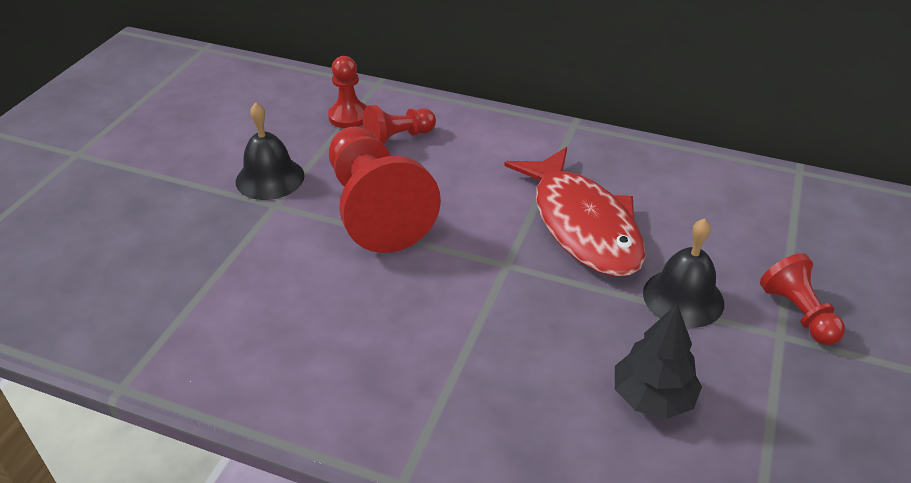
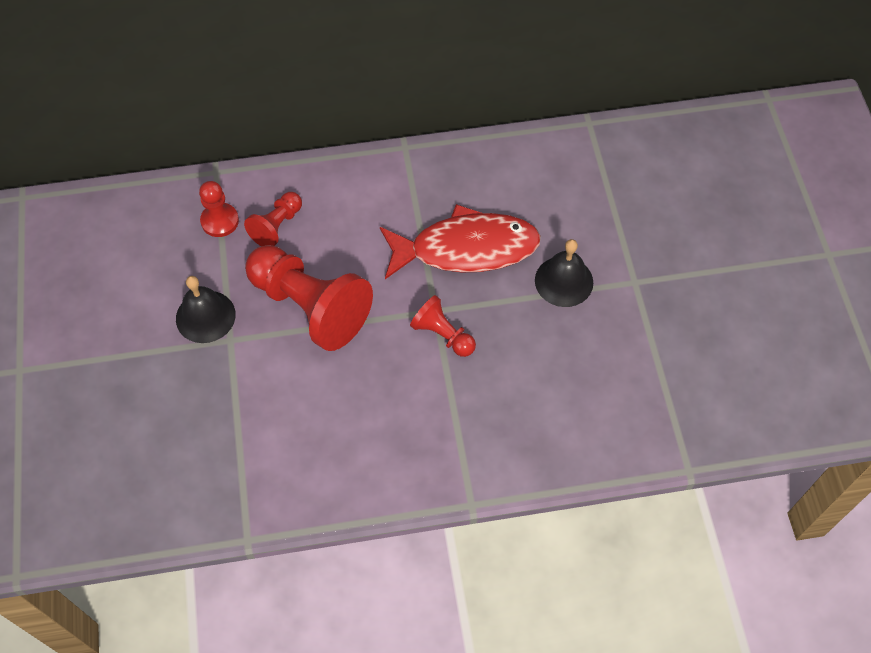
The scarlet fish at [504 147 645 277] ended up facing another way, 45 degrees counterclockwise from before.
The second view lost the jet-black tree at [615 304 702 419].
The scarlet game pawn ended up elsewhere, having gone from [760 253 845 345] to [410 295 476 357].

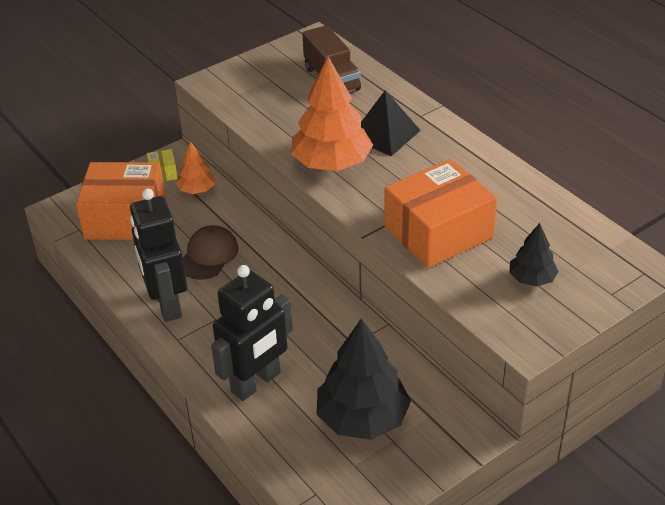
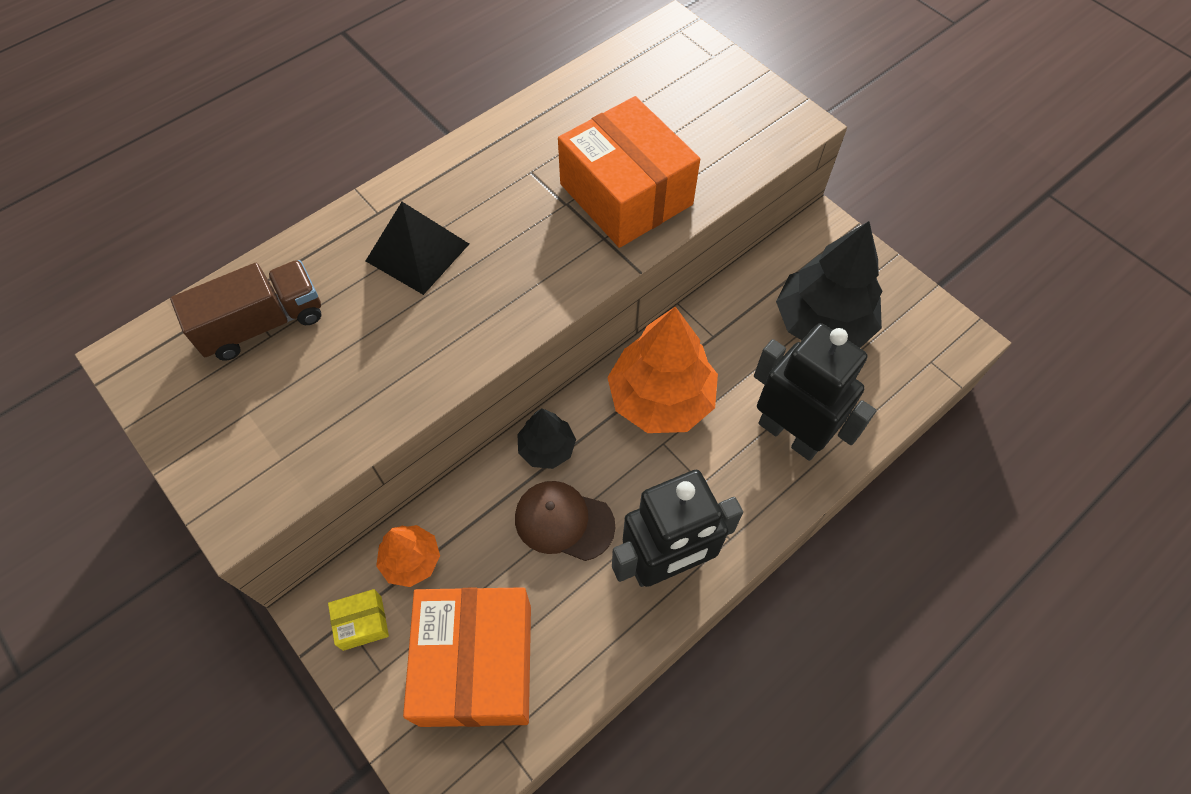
The orange-coloured tree ended up elsewhere, having gone from [291 57 373 171] to [607 306 718 433].
The jet-black tree ended up elsewhere, having gone from [509 223 559 286] to [517 409 576 469].

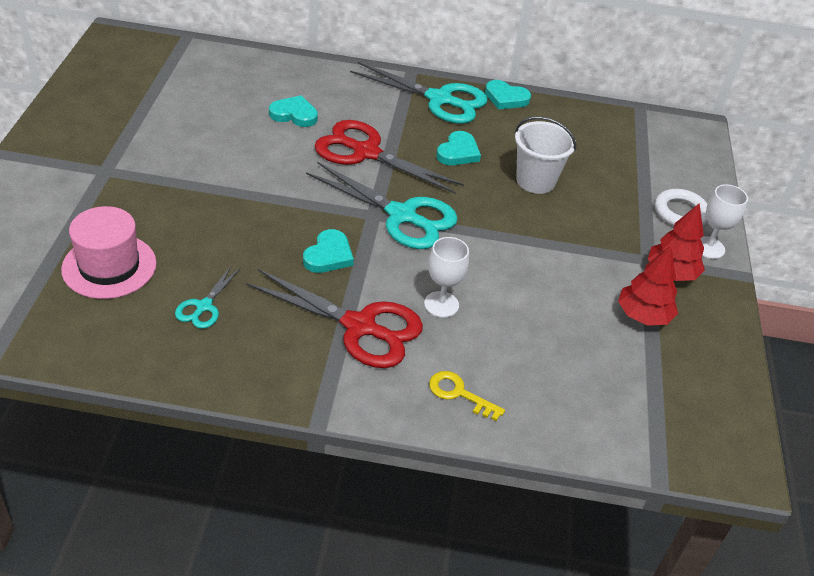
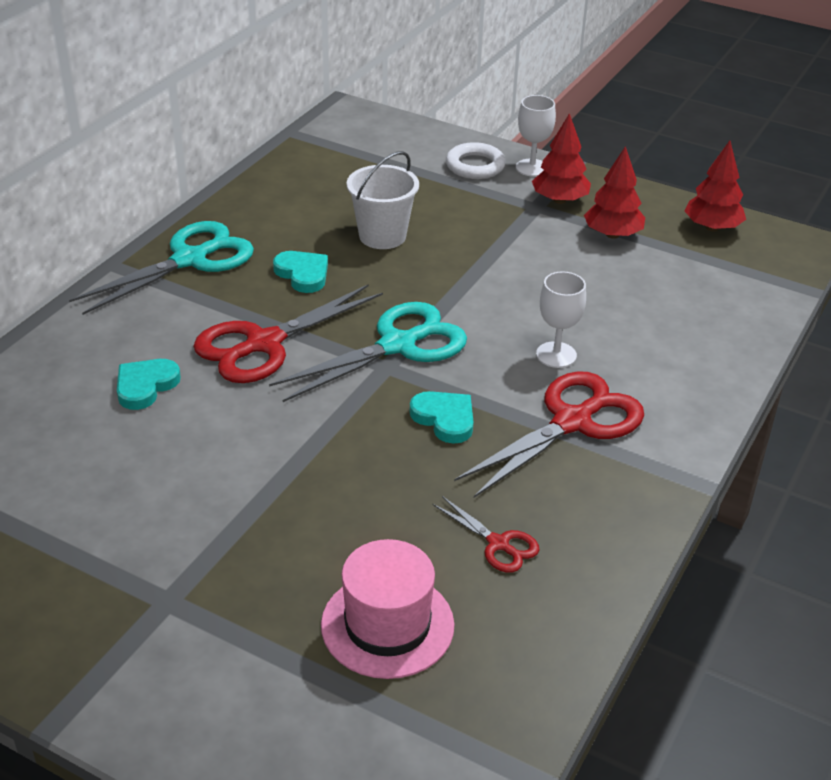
What was the turquoise pair of scissors at [175 265 241 329] turned into the scarlet pair of scissors at [432 496 539 573].
The second view lost the bright yellow door key at [429 371 505 421].
The second view lost the turquoise heart shape at [485 80 531 109].
The second view gained the scarlet tree at [684 141 746 231].

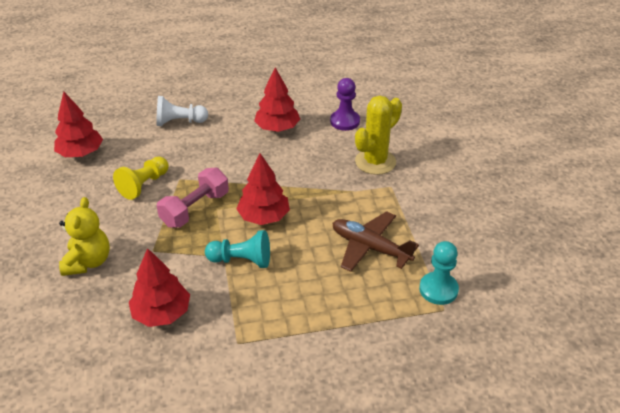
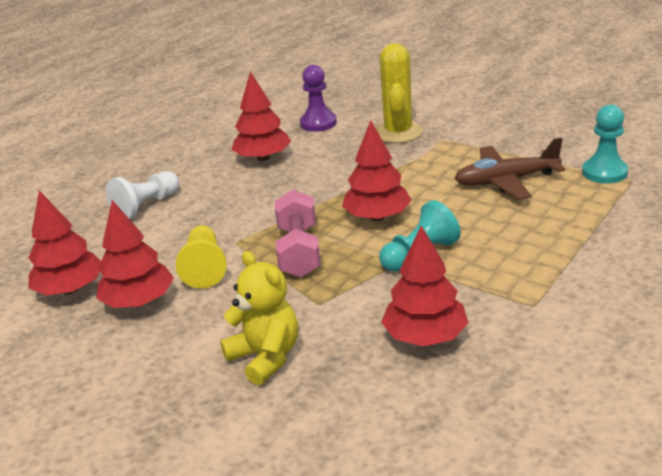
The second view gained the scarlet tree at [96 200 174 308].

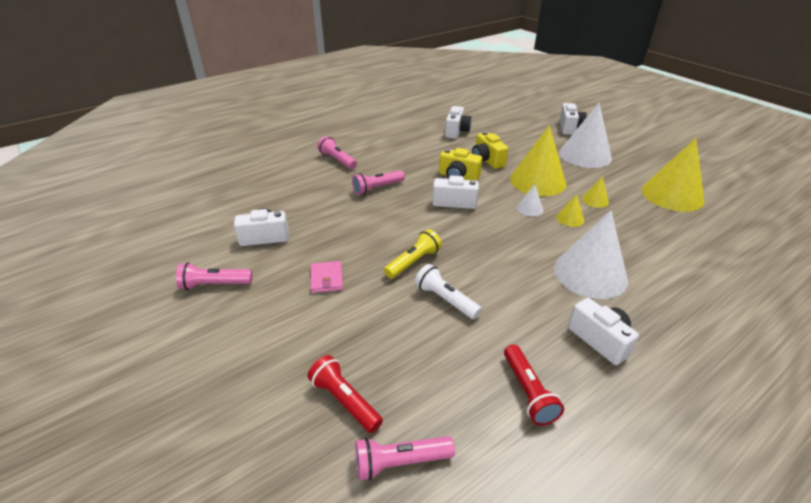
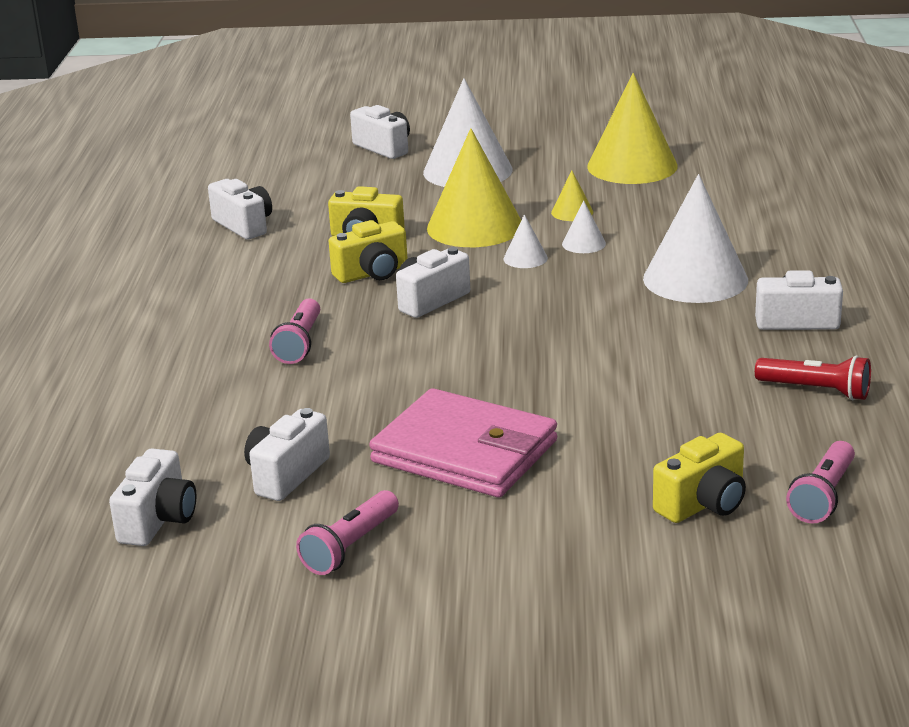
Where the scarlet pocket torch stood at [308 355 383 433], the bright yellow compact camera came to stand at [653 433 746 523].
The size of the rose-pink billfold at [311 261 343 293] changed by a factor of 2.27.
The second view lost the rose-pink pocket torch at [317 136 357 169].
The second view lost the bright yellow pocket torch at [384 229 442 279].
The second view lost the snow-white pocket torch at [415 264 482 319].
What was the bright yellow cone shape at [556 194 584 227] turned into the snow-white cone shape at [562 200 606 253].
The second view gained the snow-white compact camera at [109 448 197 546].

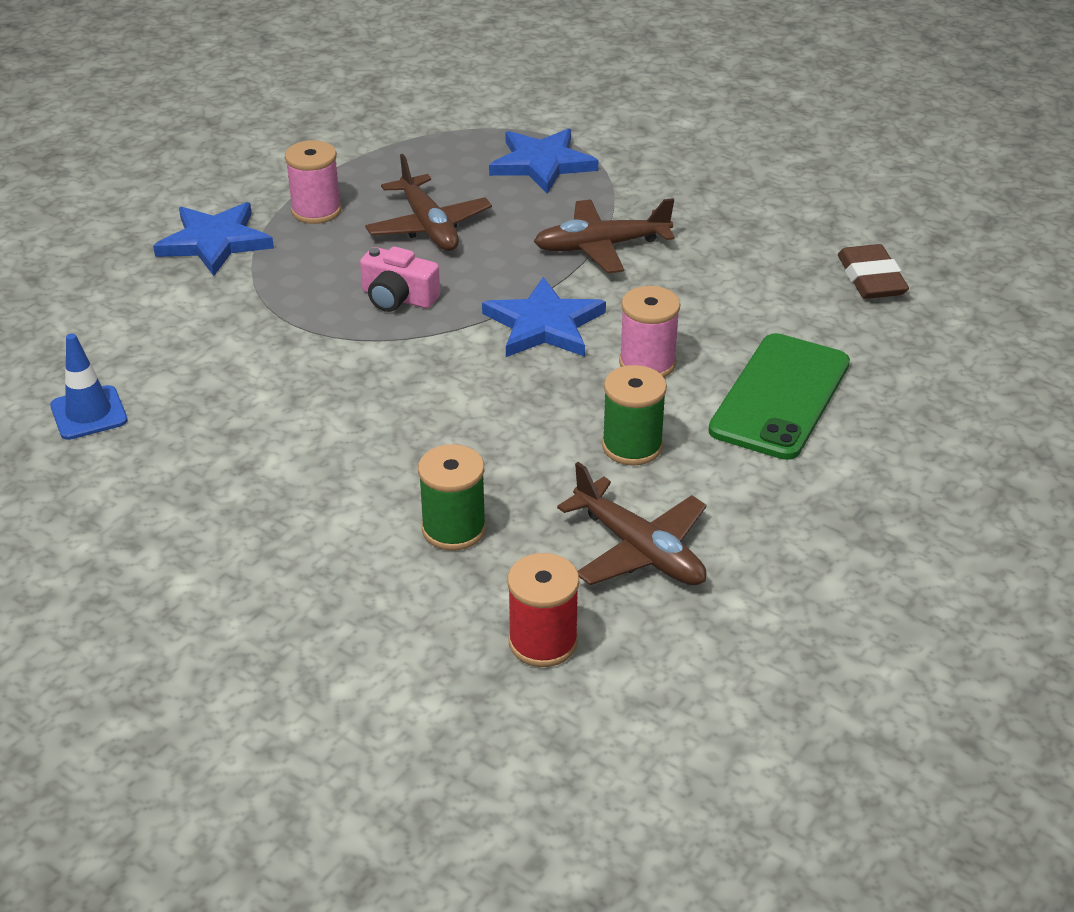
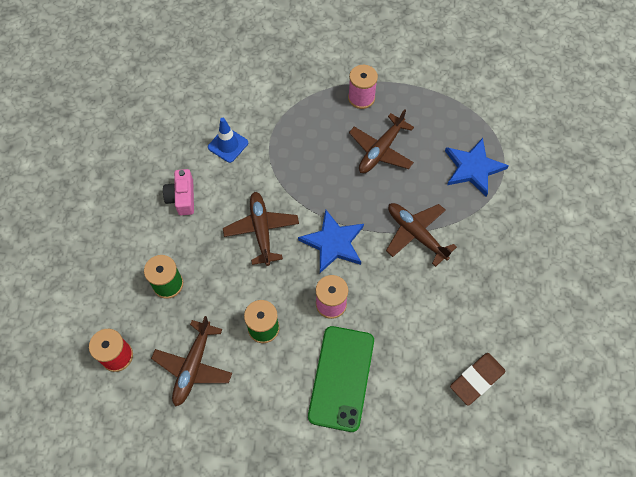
The blue traffic cone ended up elsewhere, having gone from [50 334 128 440] to [208 118 248 163].
The second view lost the blue star shape at [153 202 274 276].
The rose-pink compact camera ended up elsewhere, having gone from [360 246 440 312] to [163 169 194 215].
The green mobile phone at [708 333 850 460] ended up facing another way, 75 degrees counterclockwise from before.
The second view gained the russet plane at [223 192 299 266].

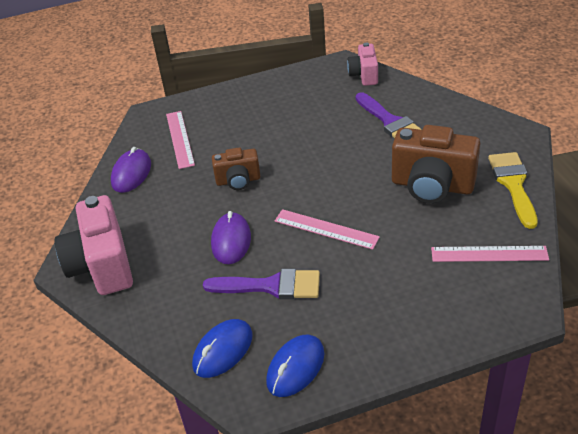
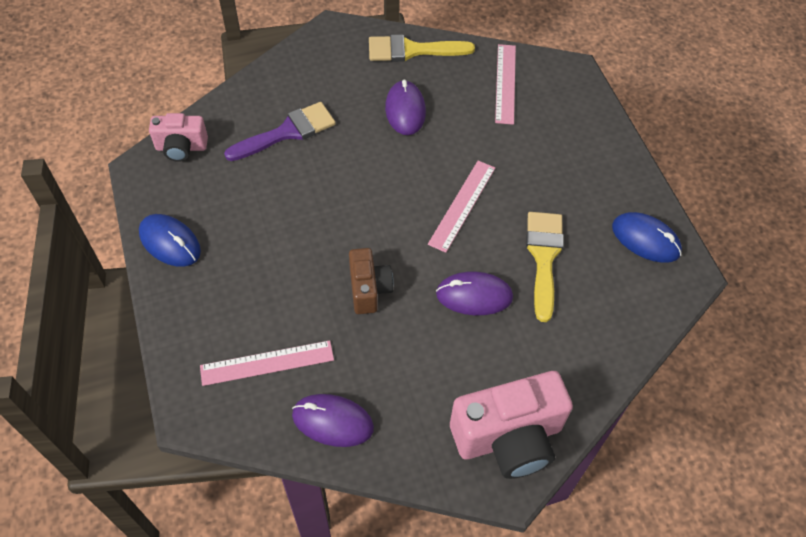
The blue computer mouse ended up elsewhere, having gone from [192 319 252 378] to [139 214 201 267].
What was the purple paint brush at [203 269 320 299] turned into the bright yellow paint brush at [526 212 564 322].
Where the russet compact camera stood at [392 125 481 203], the purple computer mouse came to stand at [385 79 426 135].

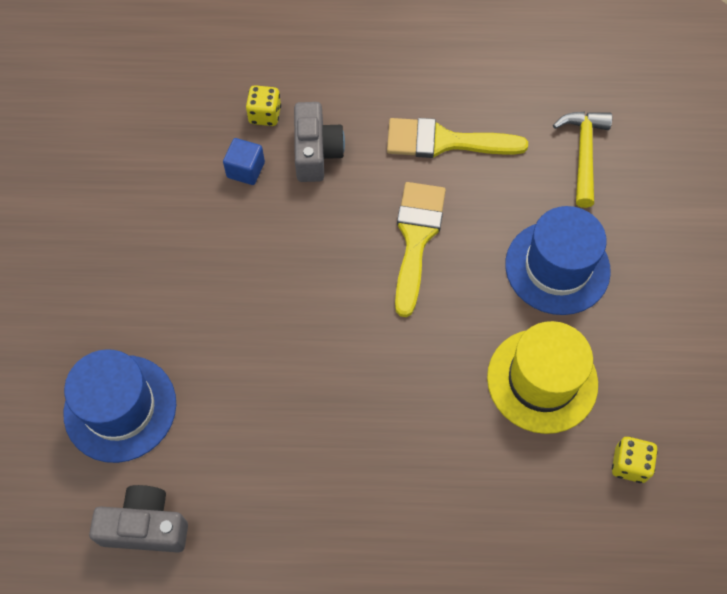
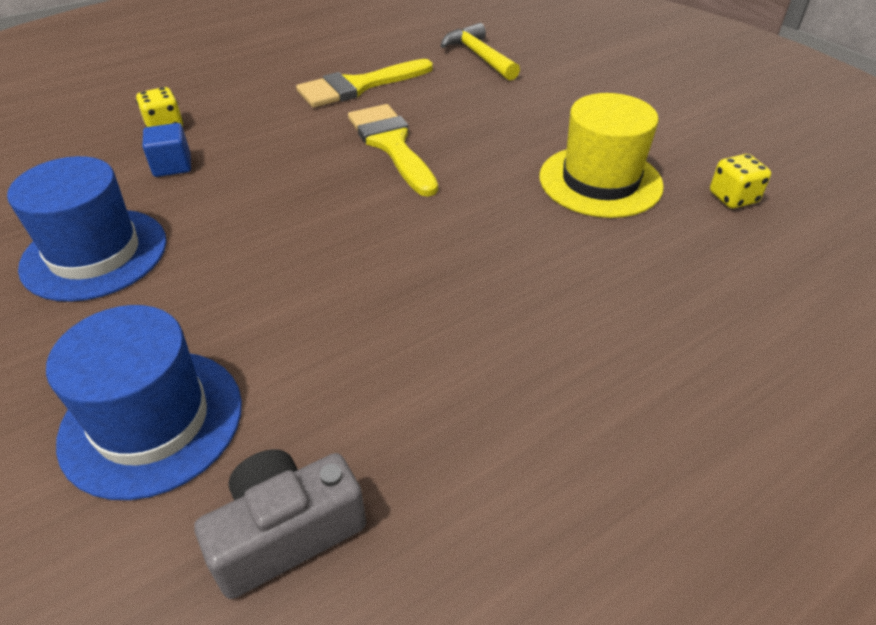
The second view lost the ash-grey compact camera at [294 102 345 182].
The blue tall hat ended up elsewhere, having gone from [505 206 611 315] to [7 156 167 302].

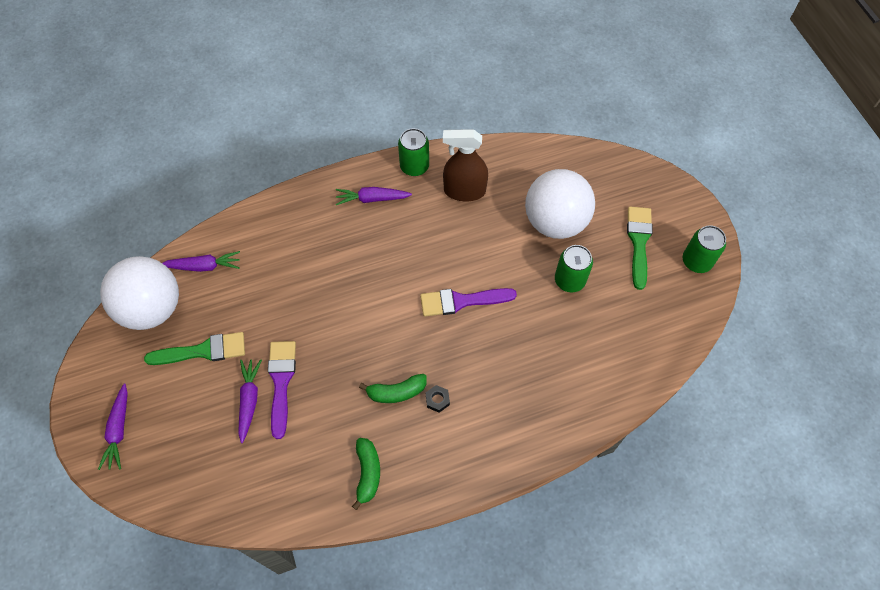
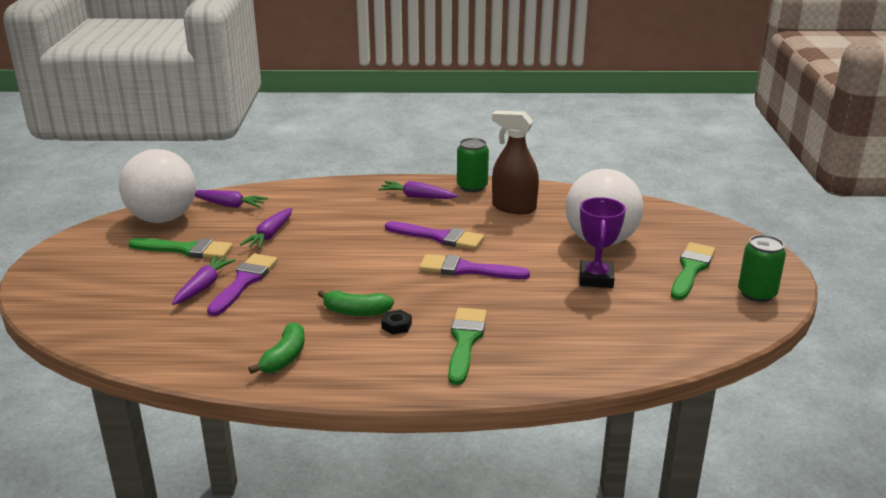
The purple root vegetable ended up elsewhere, having gone from [98 384 128 470] to [240 208 292 249].
Where the green tin stood at [555 245 593 292], the purple award cup came to stand at [580 197 626 288].
The second view gained the purple paint brush at [385 221 484 250].
The second view gained the green paint brush at [448 308 487 385].

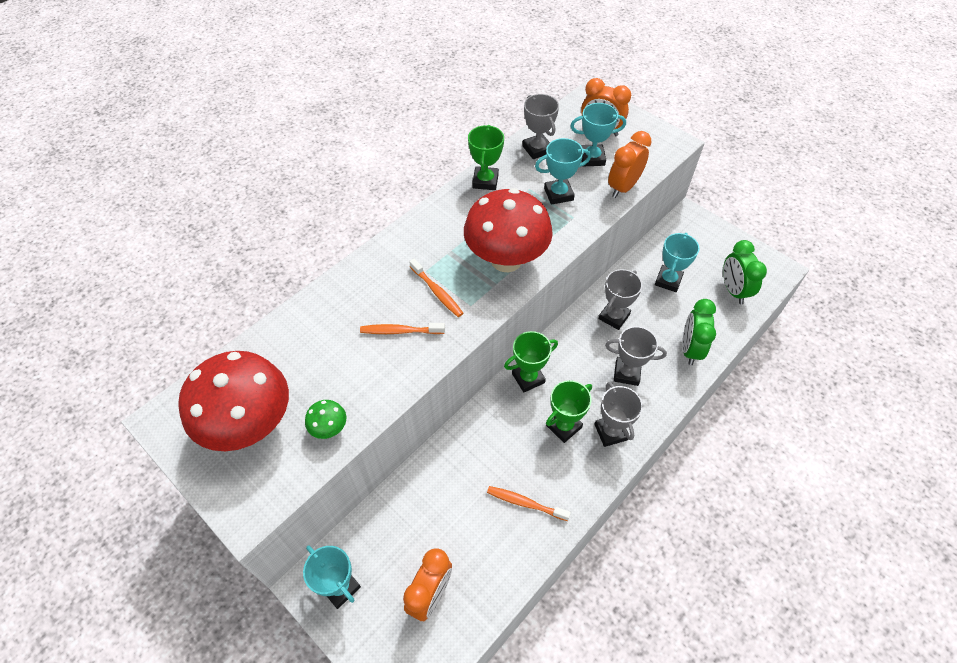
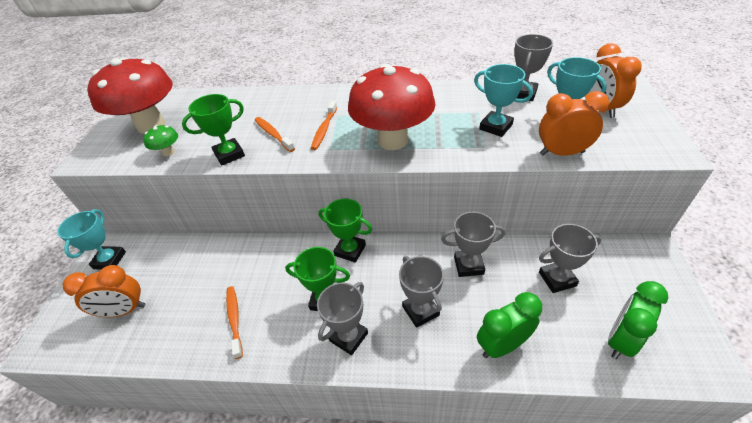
The green award cup ended up elsewhere, having gone from [468 125 504 190] to [182 94 245 166].
What was the turquoise award cup at [655 233 700 292] turned into the ash-grey award cup at [539 224 601 293].

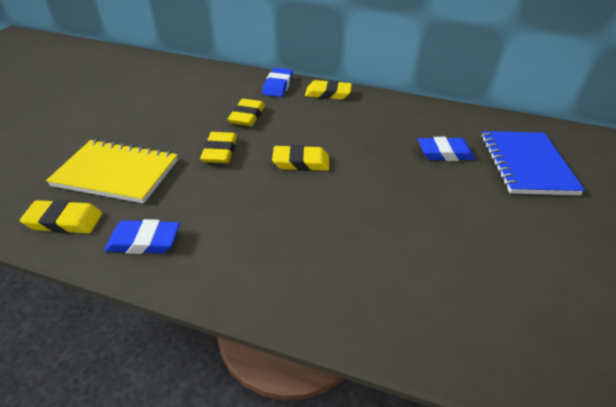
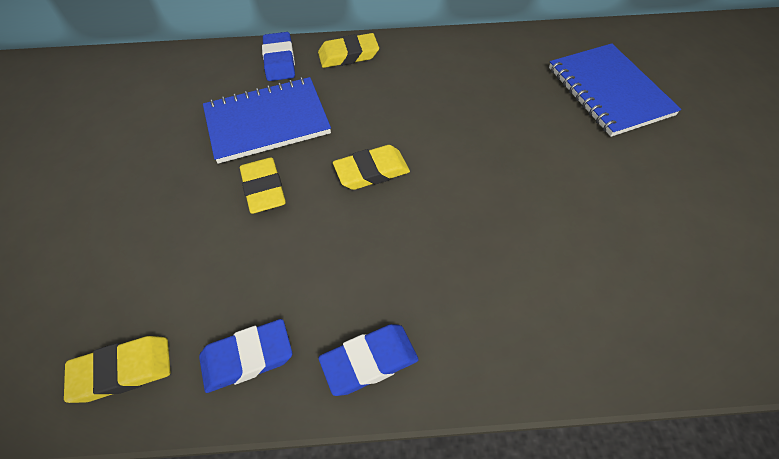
The second view lost the bright yellow exercise book at [46 139 178 203].
Where the bright yellow gum eraser stood at [228 99 265 126], the blue exercise book came to stand at [203 77 331 164].
The blue gum eraser ended up elsewhere, having gone from [418 137 475 161] to [319 324 418 396].

